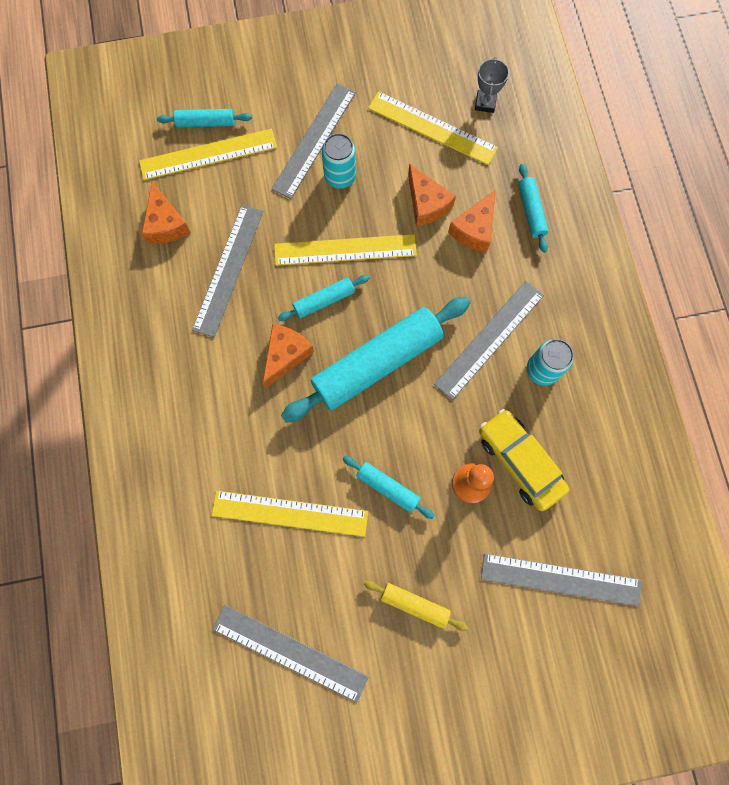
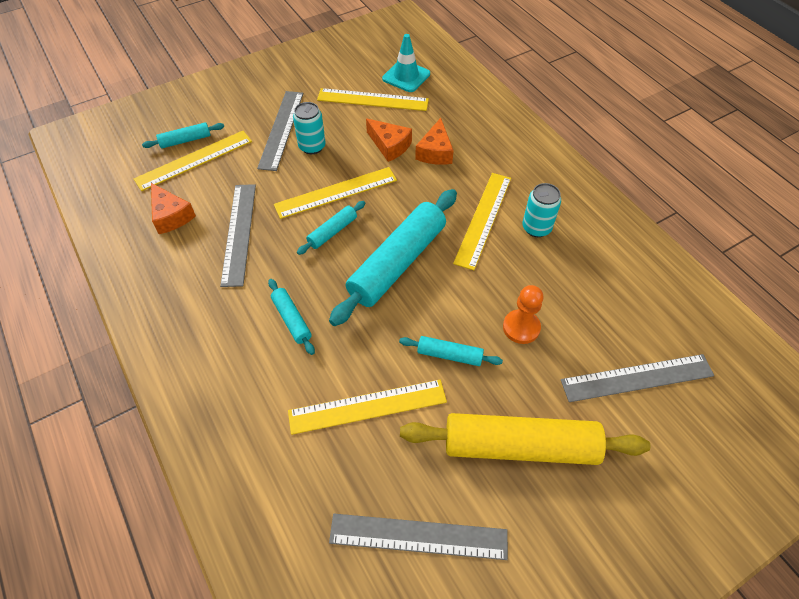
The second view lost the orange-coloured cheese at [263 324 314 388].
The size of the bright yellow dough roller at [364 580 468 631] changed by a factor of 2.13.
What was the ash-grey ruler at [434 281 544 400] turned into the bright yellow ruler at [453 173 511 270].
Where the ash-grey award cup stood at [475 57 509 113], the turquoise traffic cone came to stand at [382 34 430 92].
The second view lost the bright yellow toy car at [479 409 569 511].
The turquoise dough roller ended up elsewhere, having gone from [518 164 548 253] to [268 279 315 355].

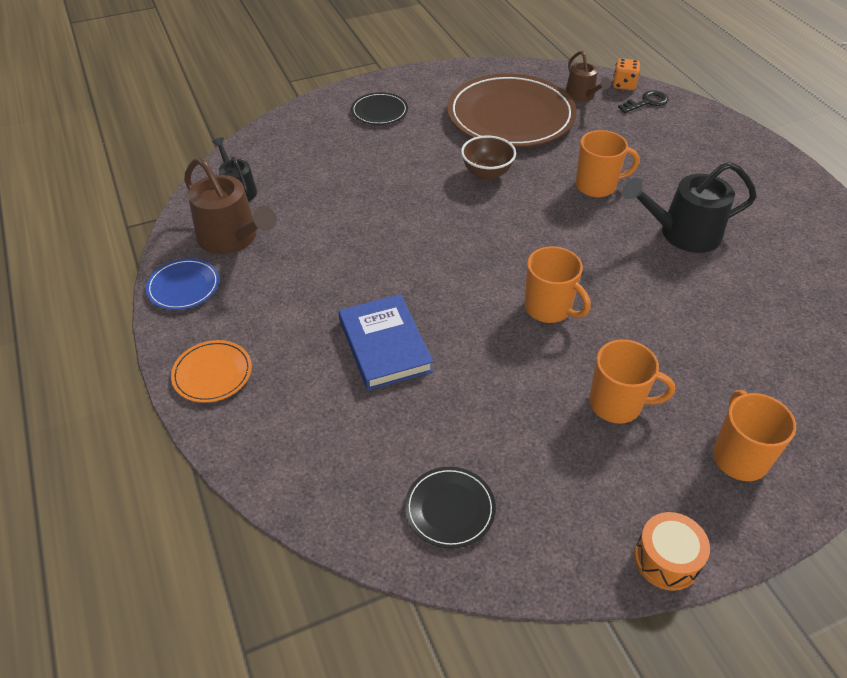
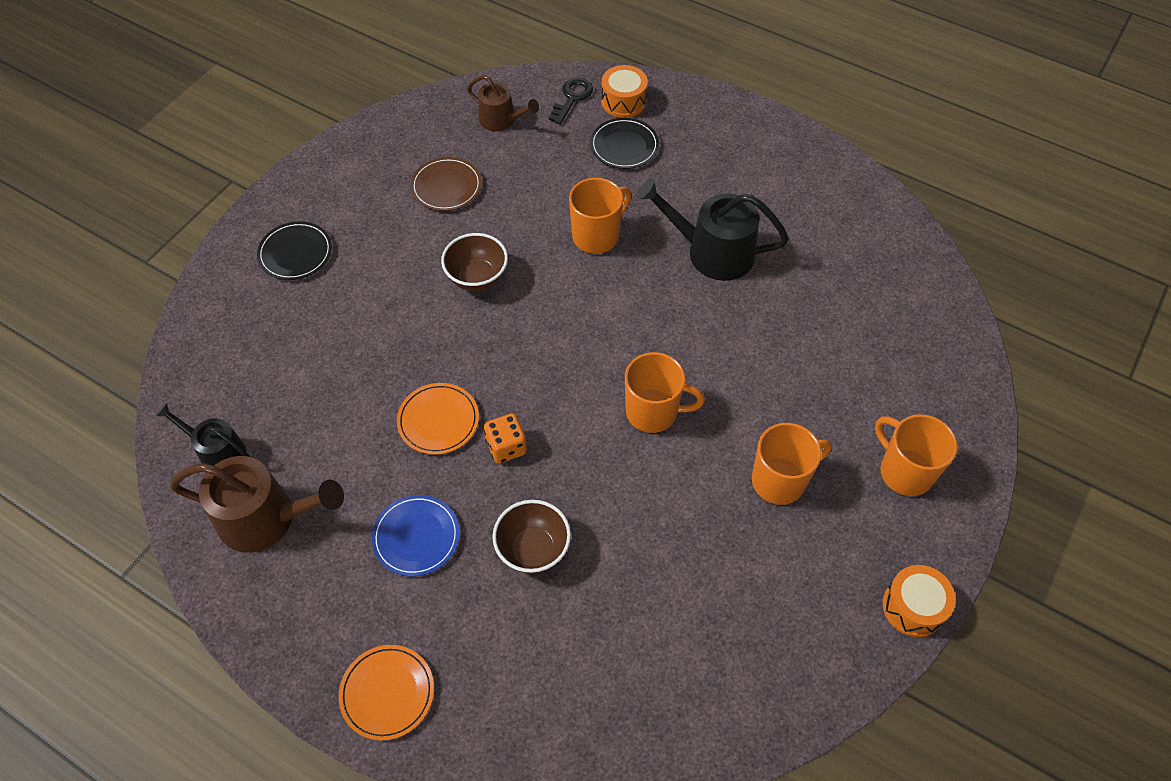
The blue dinner plate ended up elsewhere, having gone from [146 258 219 310] to [372 495 460 577].
Where the blue hardback stood at [339 294 433 390], the russet deep dish came to stand at [493 500 571 574].
The jet-black dinner plate ended up elsewhere, having gone from [405 467 496 549] to [590 118 659 169].
The size of the russet dinner plate at [447 74 577 147] changed by a factor of 0.45.
The orange-coloured game die ended up elsewhere, having gone from [613 58 640 90] to [484 413 527 463].
The jet-black sprinkling can at [622 162 757 253] ended up facing another way, 60 degrees clockwise from before.
The second view gained the orange-coloured dinner plate at [397 383 479 455].
The second view gained the orange-coloured drum at [601 65 648 118].

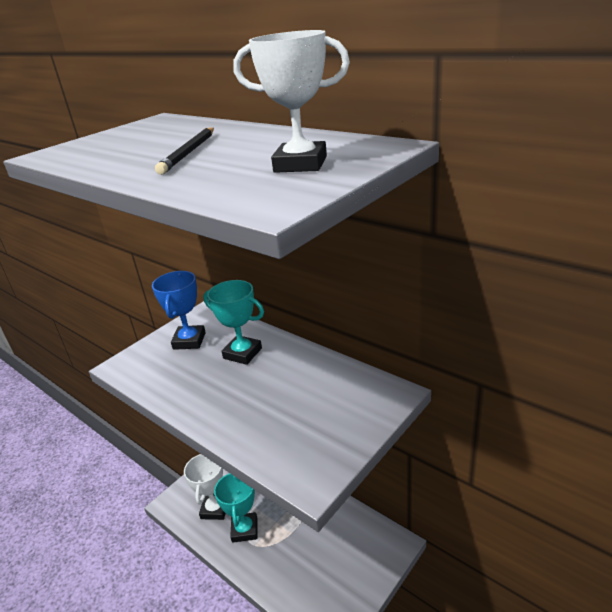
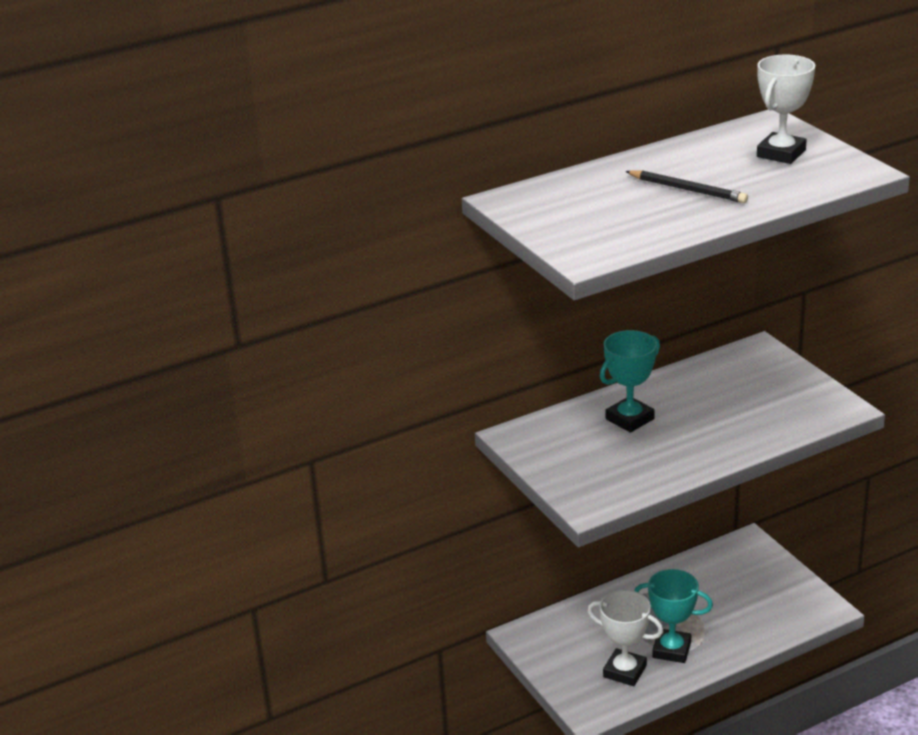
The second view lost the blue award cup at [152 271 206 350].

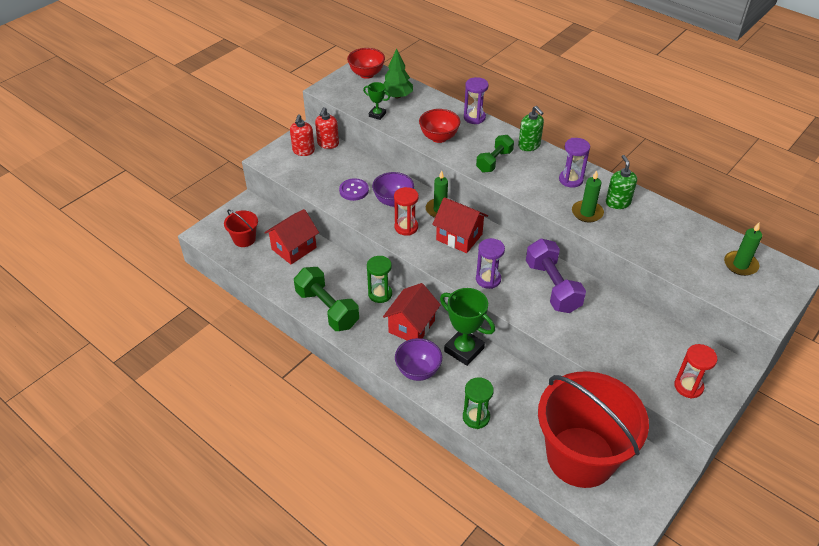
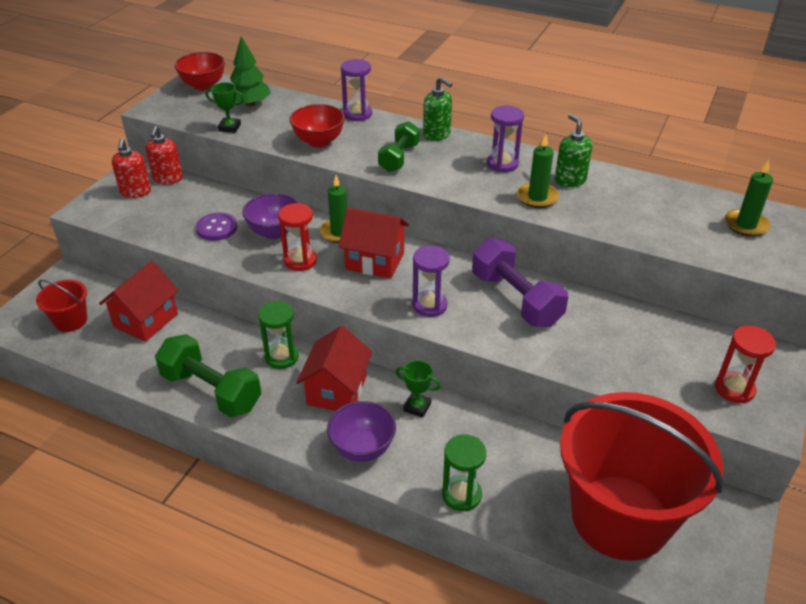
The size of the green award cup at [440 288 495 366] changed by a factor of 0.53.

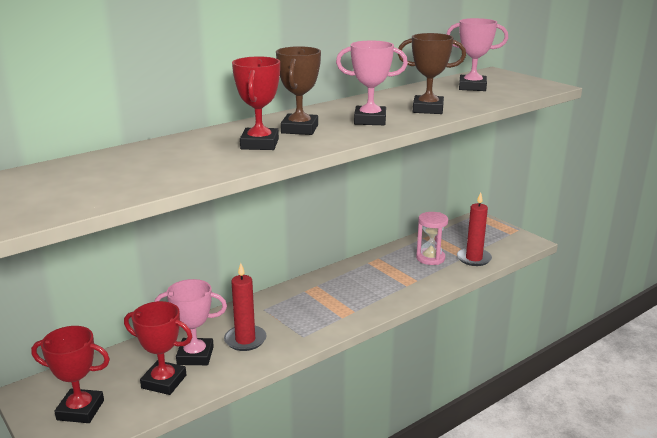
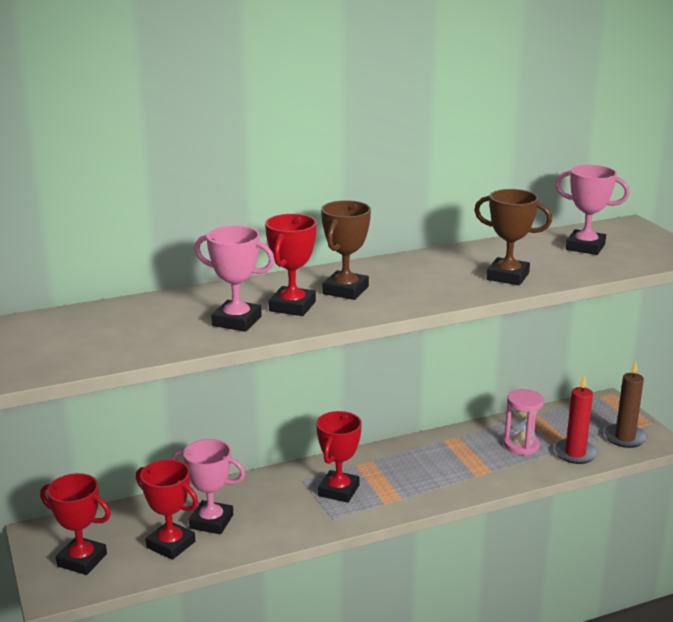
The second view lost the scarlet wax candle at [224 263 267 351].
The rose-pink award cup ended up elsewhere, having gone from [336 41 408 125] to [194 226 275 332].
The second view gained the scarlet award cup at [316 411 362 503].
The second view gained the russet wax candle at [604 361 647 448].

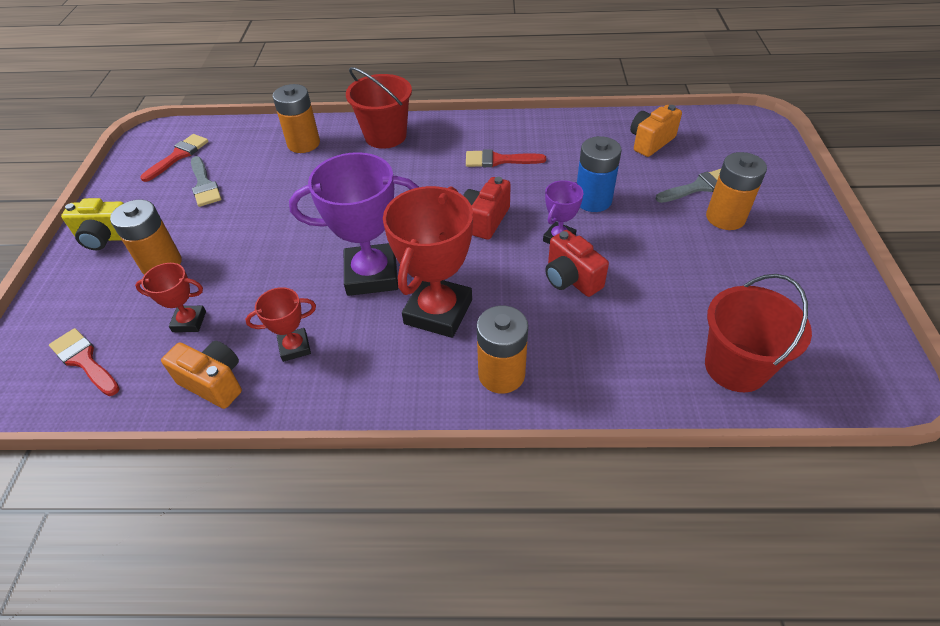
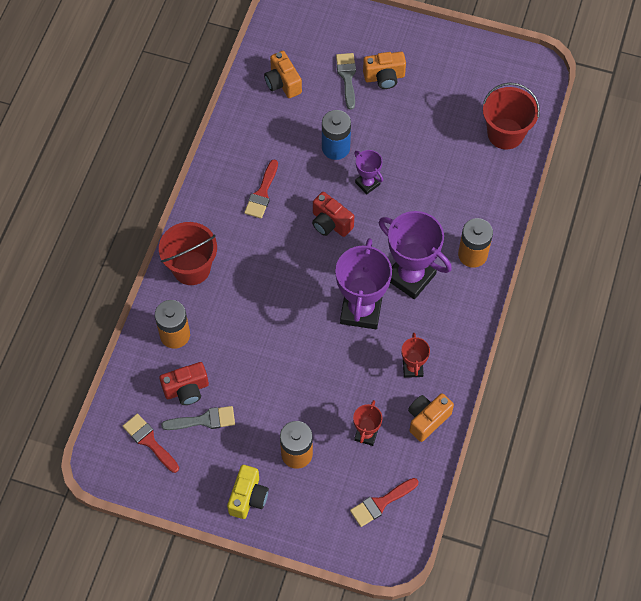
What was the scarlet award cup at [383 186 473 338] turned into the purple award cup at [379 211 452 299].
The scarlet compact camera ended up elsewhere, having gone from [545 230 609 297] to [159 362 209 405].
Where the orange-coloured battery stood at [706 152 767 230], the orange-coloured compact camera came to stand at [363 52 406 89].

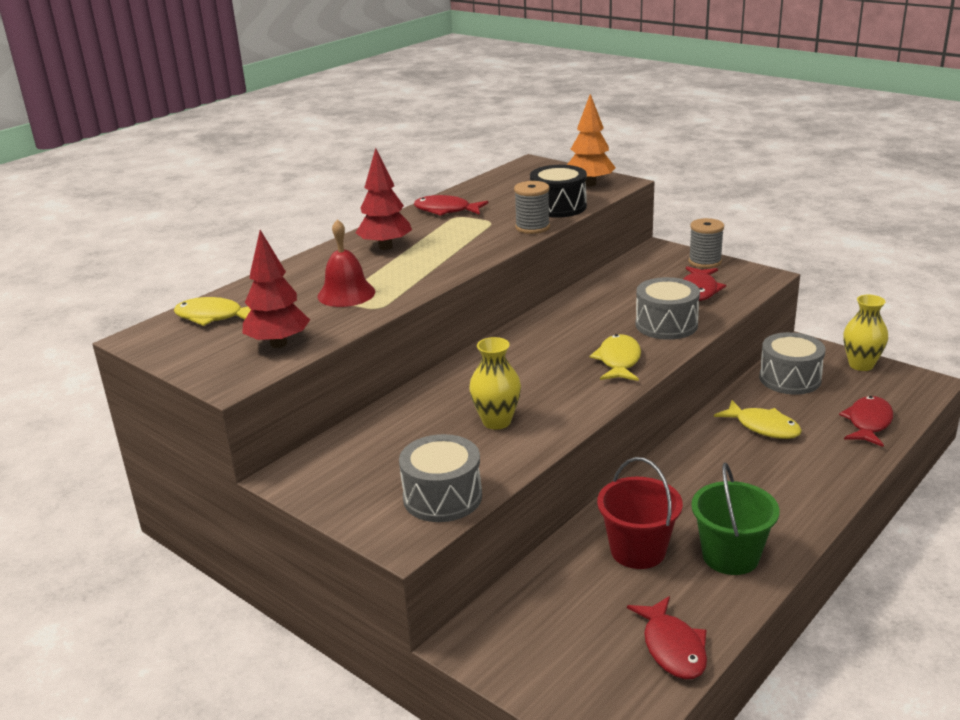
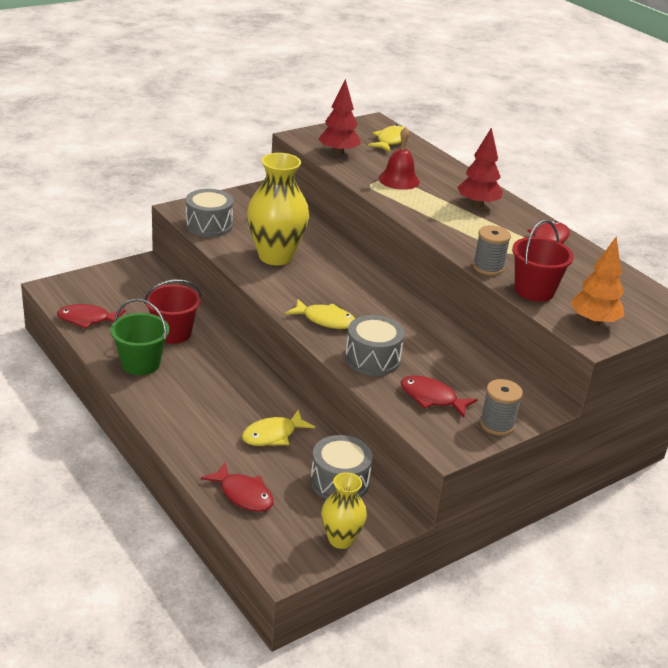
The size of the bright yellow vase at [469 337 521 430] changed by a factor of 1.75.
Where the jet-black drum stood at [530 165 587 218], the scarlet bucket came to stand at [512 220 574 302].

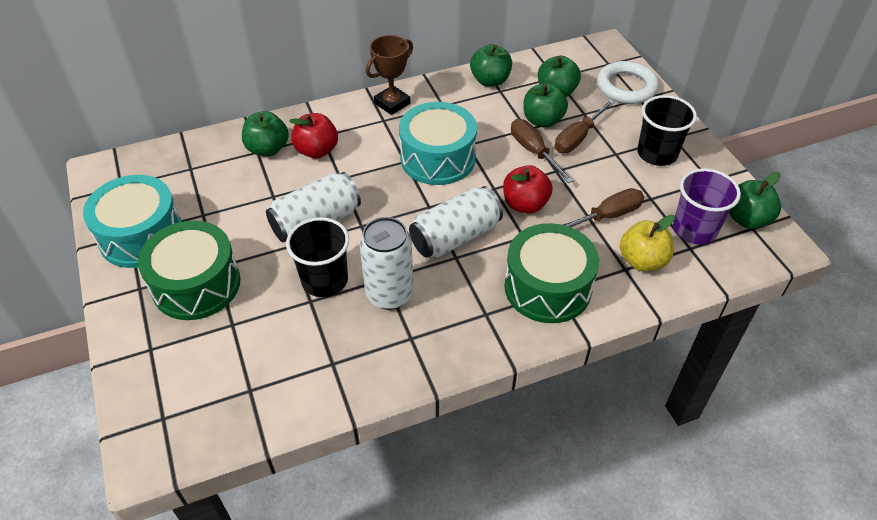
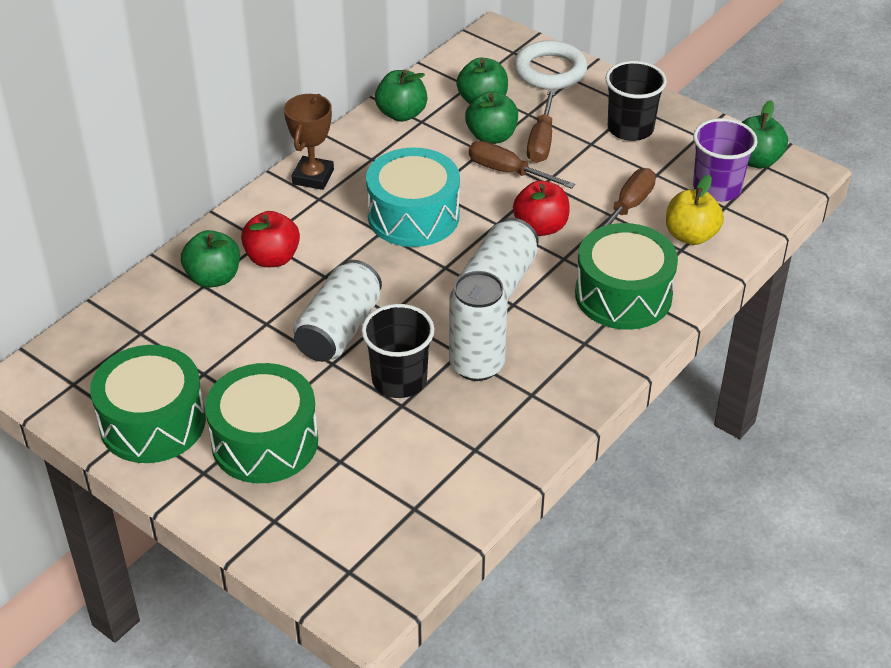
What was the turquoise drum at [83 175 182 268] turned into the green drum at [90 345 206 463].

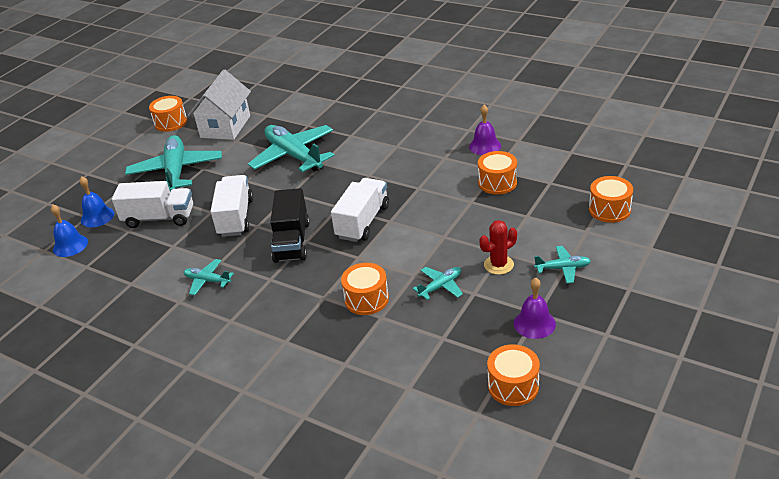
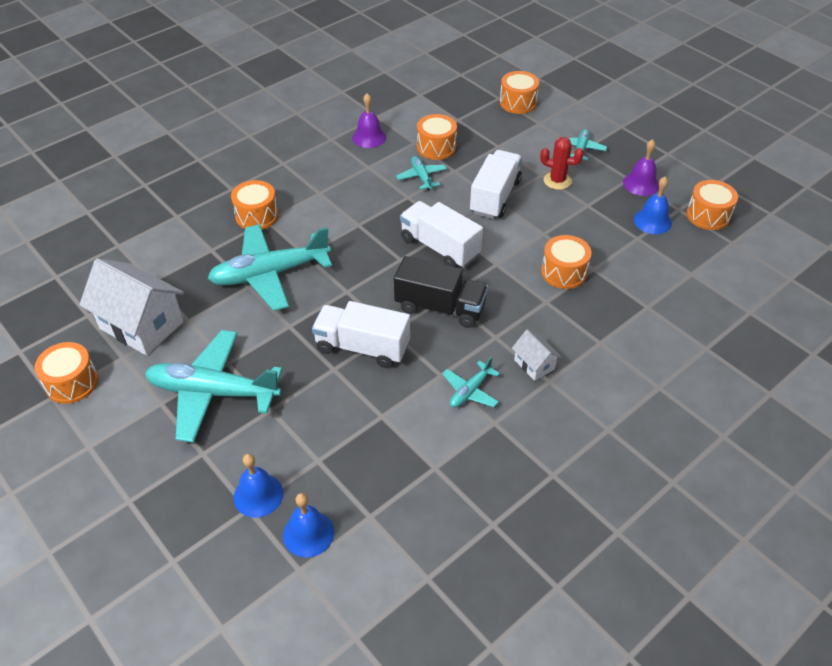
The snow-white lorry ended up elsewhere, having gone from [112 181 193 228] to [470 150 522 219].
The turquoise plane ended up elsewhere, having gone from [413 267 463 300] to [396 156 447 190].
The scarlet prickly plant at [480 220 517 275] ended up facing another way, 60 degrees counterclockwise from before.
The second view gained the orange-coloured drum at [231 180 278 230].
The second view gained the snow-white toy house at [512 330 561 381].
The second view gained the blue school bell at [634 177 672 234].

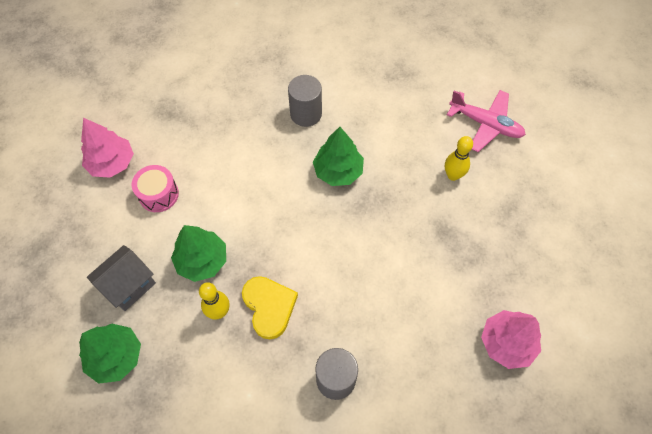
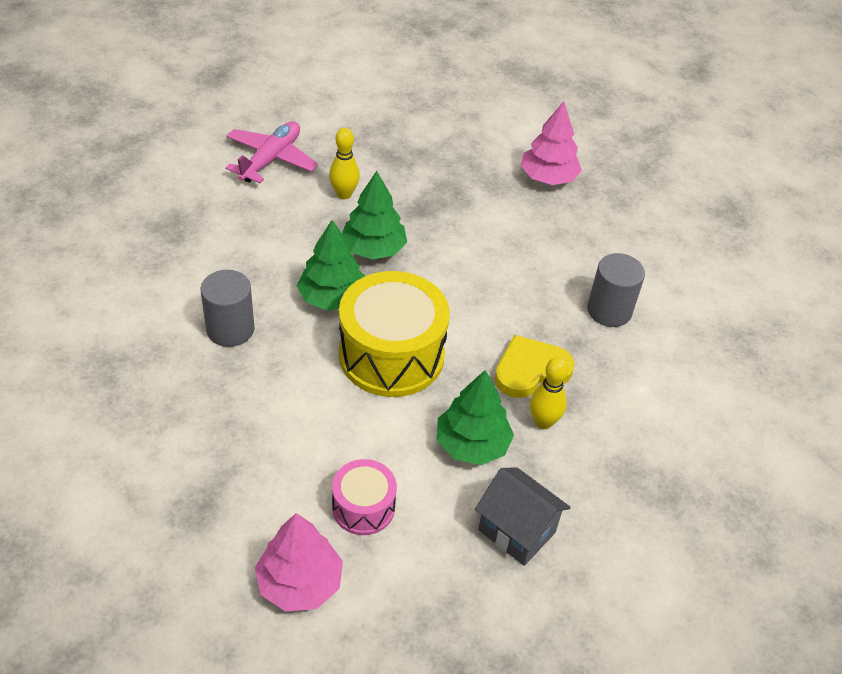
The green tree ended up elsewhere, having gone from [79 323 141 384] to [342 171 407 260].
The second view gained the bright yellow drum at [339 271 450 397].

